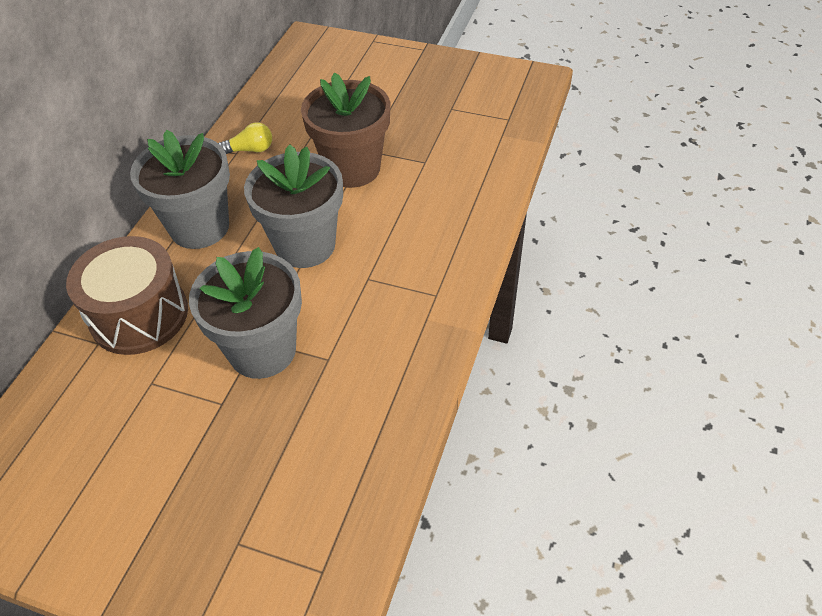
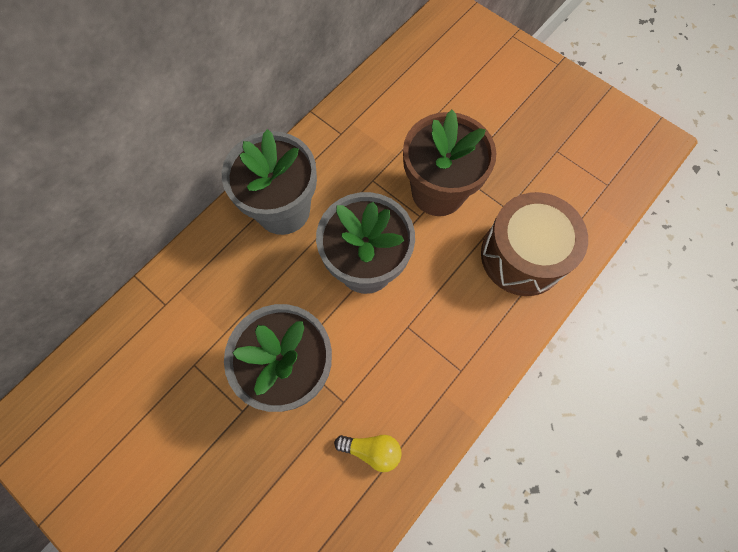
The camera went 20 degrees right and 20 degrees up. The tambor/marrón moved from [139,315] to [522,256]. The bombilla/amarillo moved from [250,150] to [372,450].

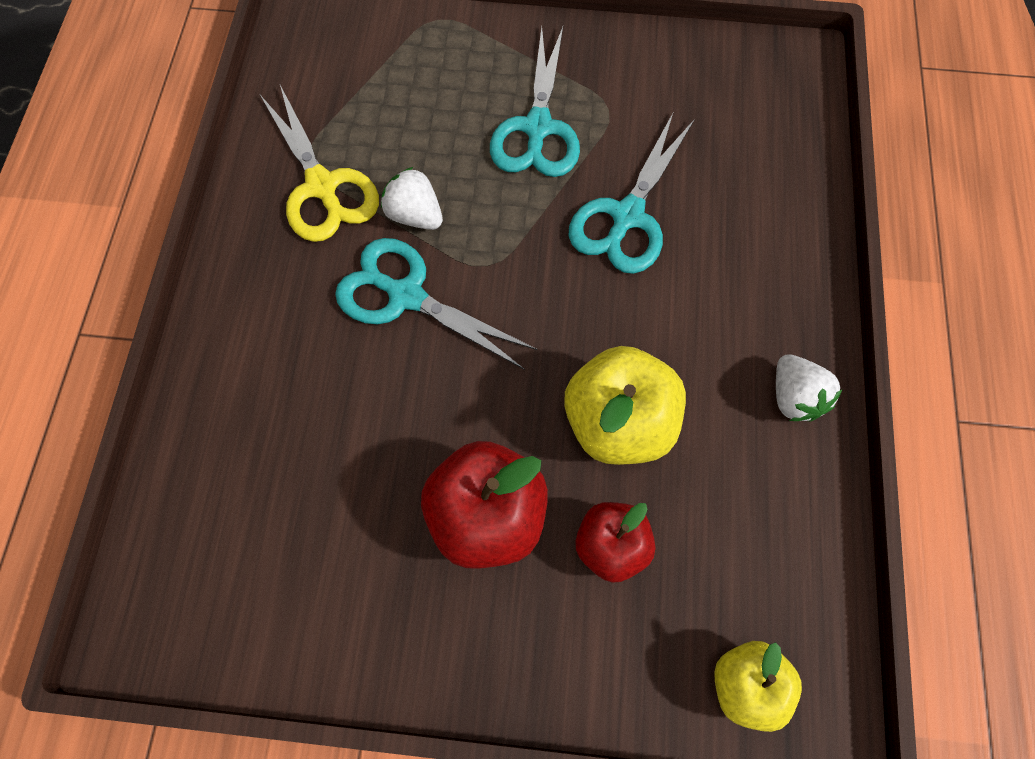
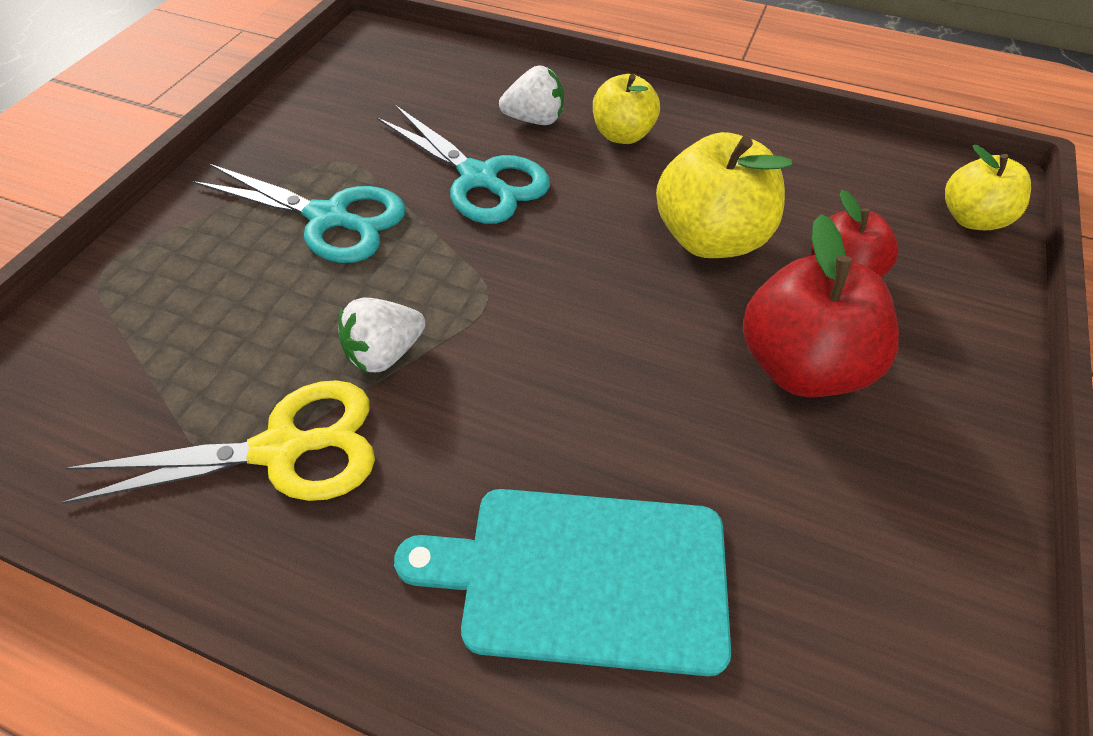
The camera went 75 degrees left and 15 degrees down. The tijeras/turquesa at [406,296] disappeared. The fresa/blanco moved from [794,397] to [535,120]. The tabla de cortar/turquesa at [584,576] appeared. The manzana/amarillo at [622,135] appeared.

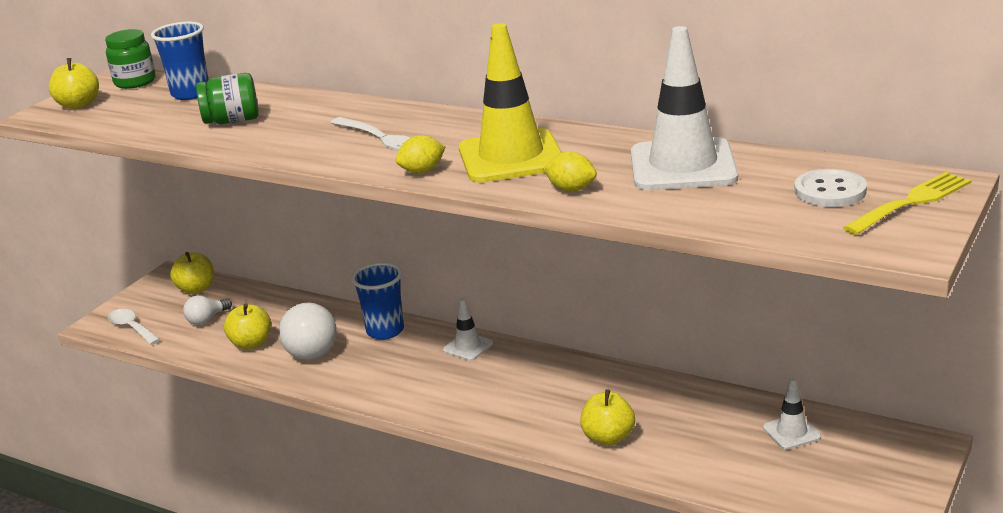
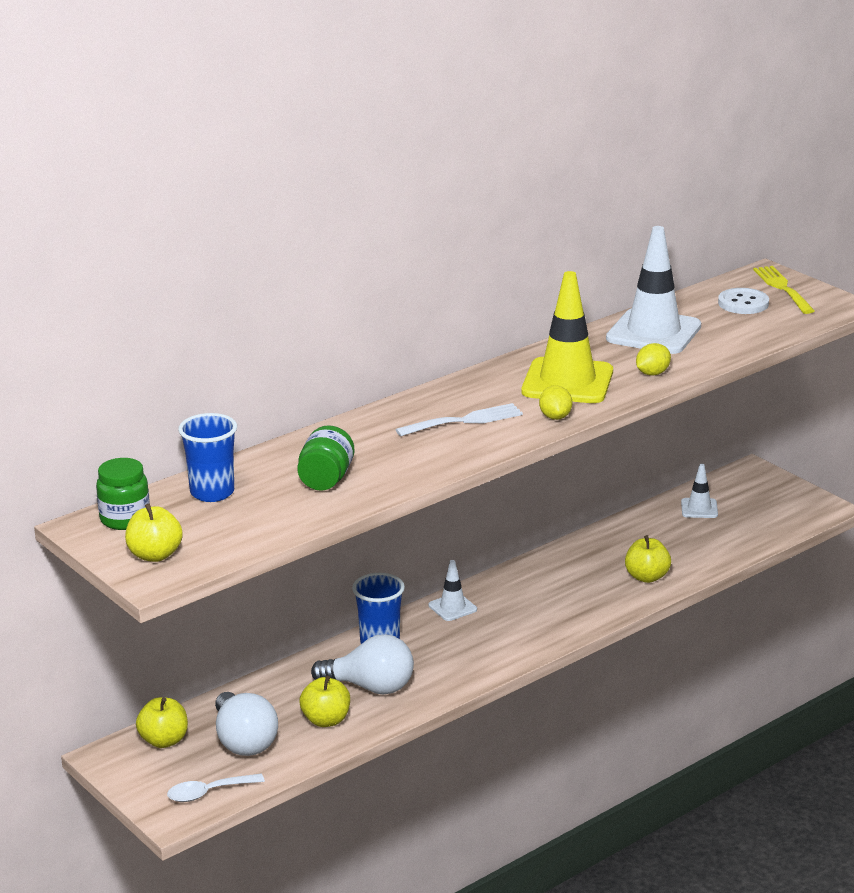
The camera went 70 degrees left and 0 degrees up. The bombilla/blanco at [207,319] changed to 1.81 times the size.

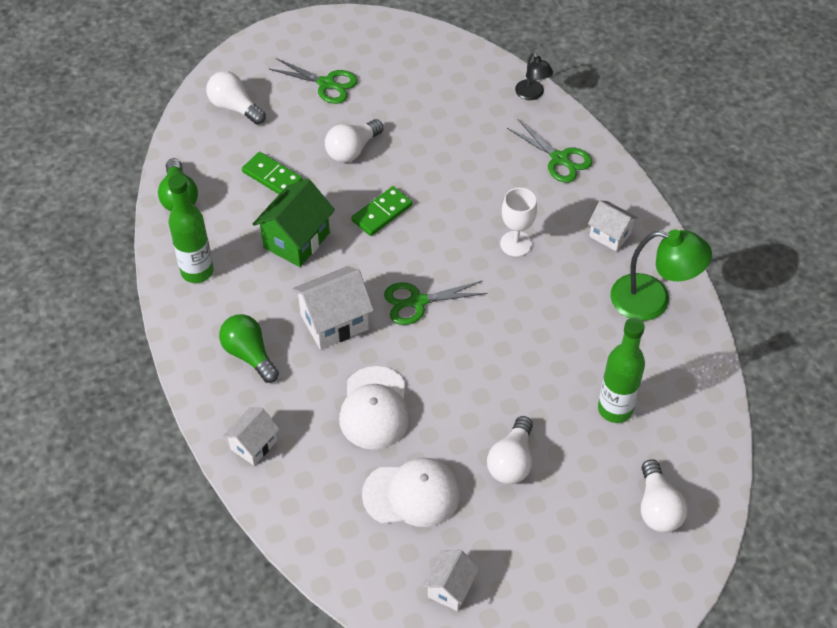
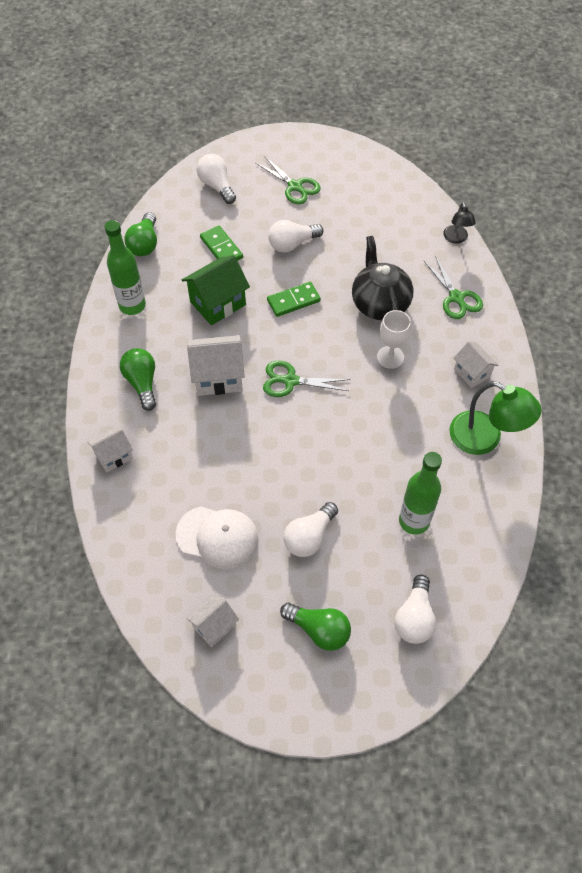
The camera went 20 degrees right and 5 degrees up. The gorra/blanco at [374,408] disappeared. The bombilla/verde at [319,630] appeared. The tetera/negro at [380,303] appeared.

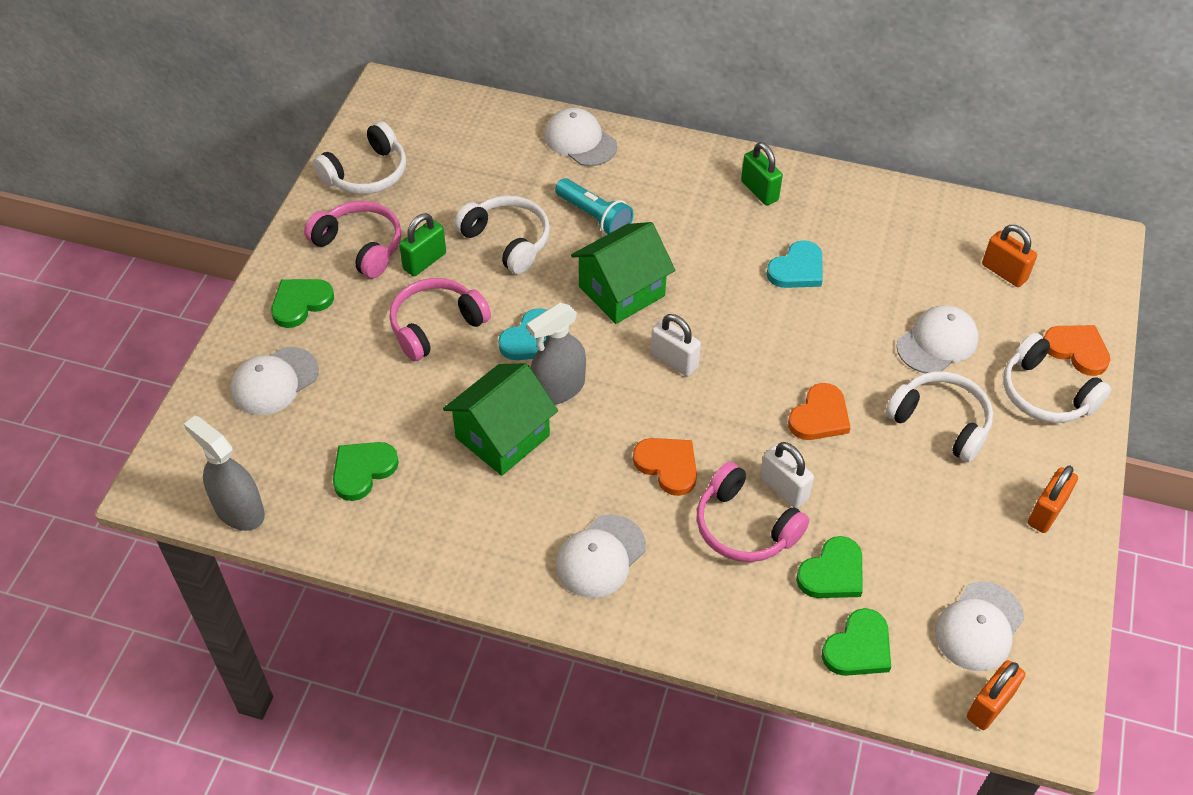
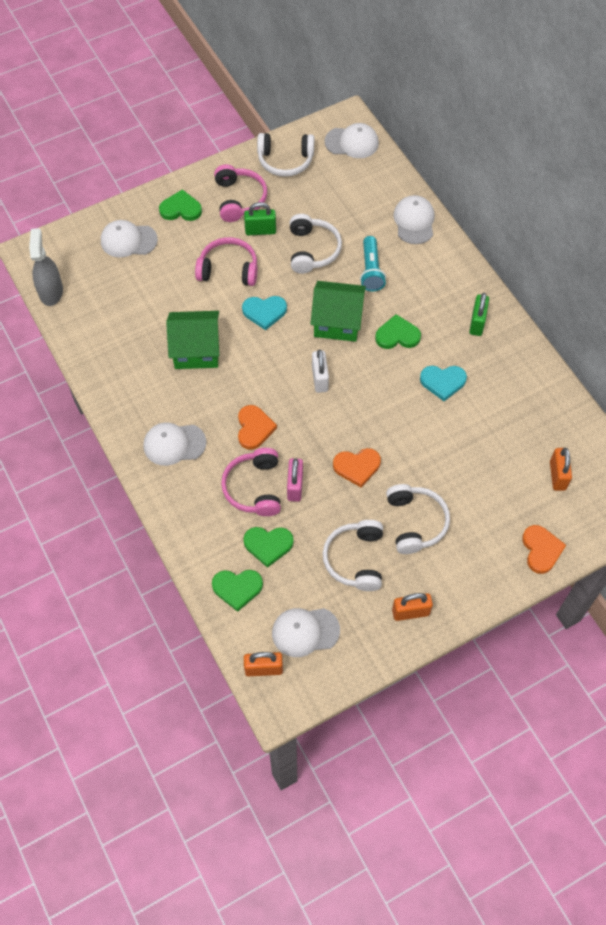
The camera went 45 degrees right and 10 degrees up. The corazón/verde moved from [363,470] to [397,335]. The pulverizador/gris at [558,389] disappeared. The candado/blanco at [783,488] became the candado/rosa at [295,486]. The gorra/blanco moved from [937,342] to [352,142]. The auriculares/blanco moved from [1045,394] to [355,559].

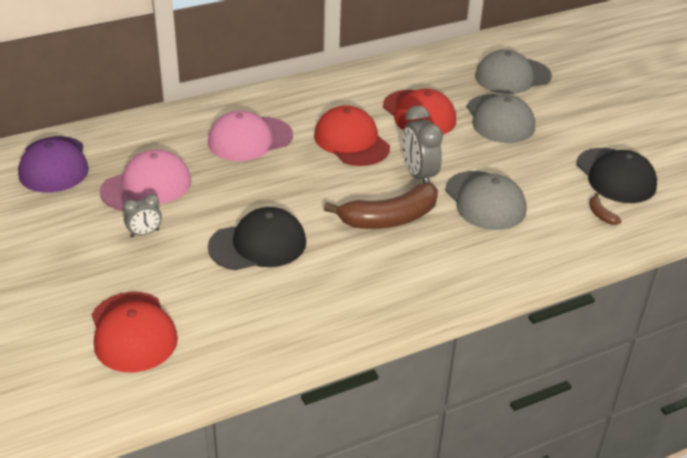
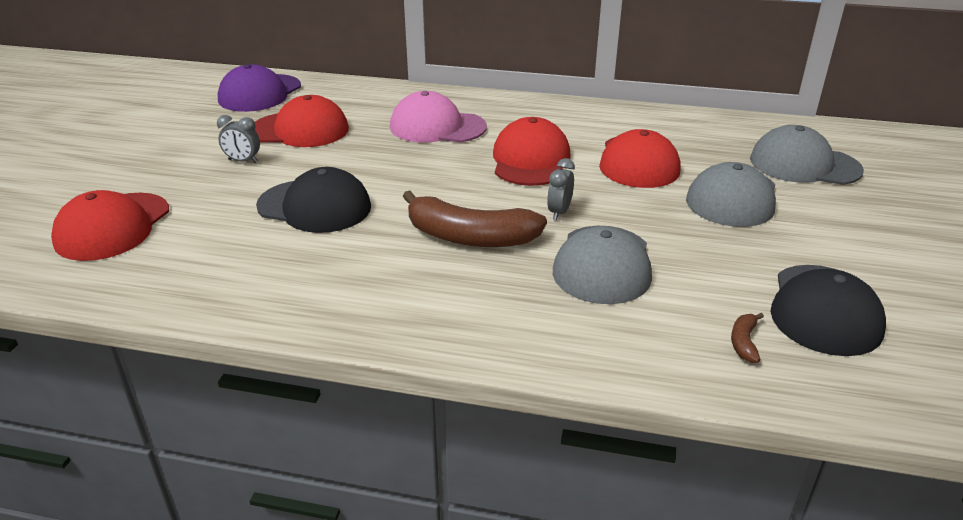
The camera went 40 degrees right and 5 degrees down. The gorra/rosa at [146,186] became the gorra/rojo at [300,130]. The despertador/gris at [419,175] changed to 0.58 times the size.

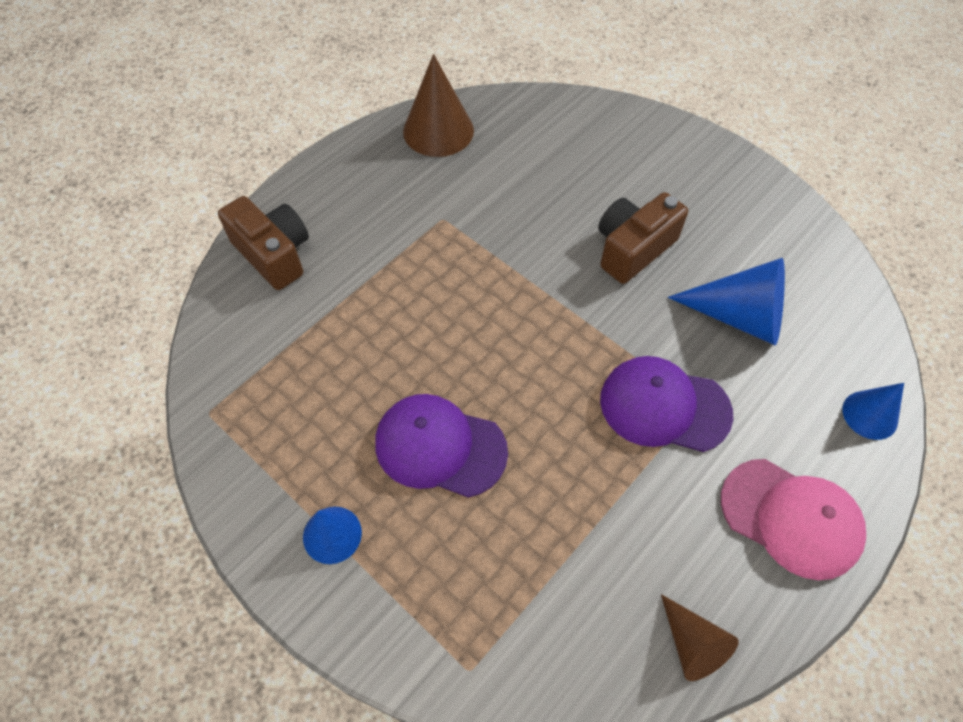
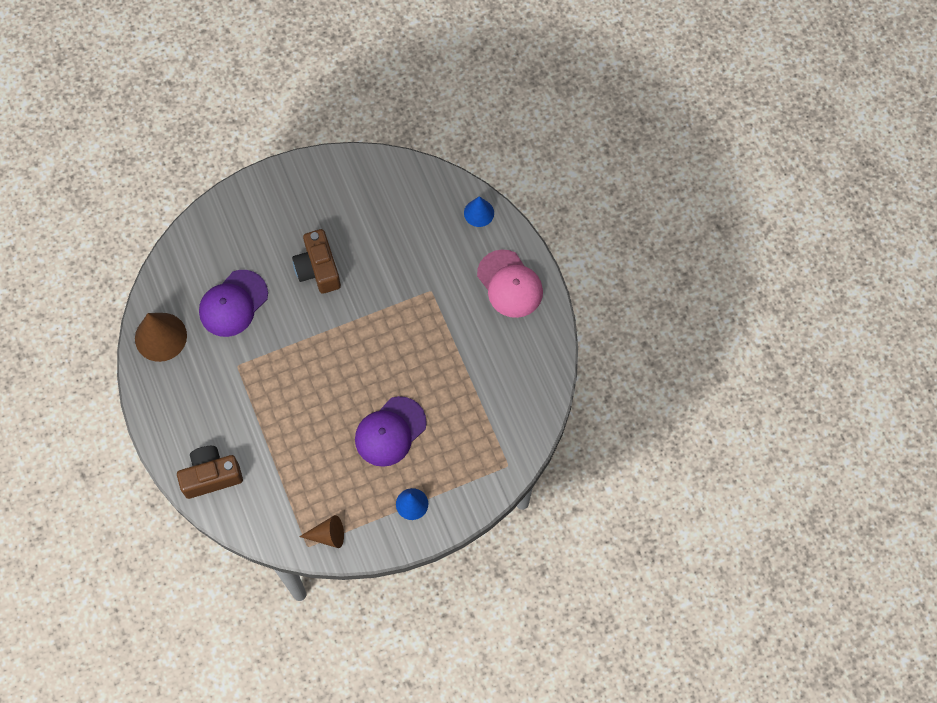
The camera went 65 degrees left and 10 degrees up. The gorra/morado moved from [664,406] to [233,303]. The cono/marrón moved from [692,644] to [327,535]. The cono/azul at [739,316] disappeared. The gorra/rosa at [791,518] turned 90 degrees clockwise.

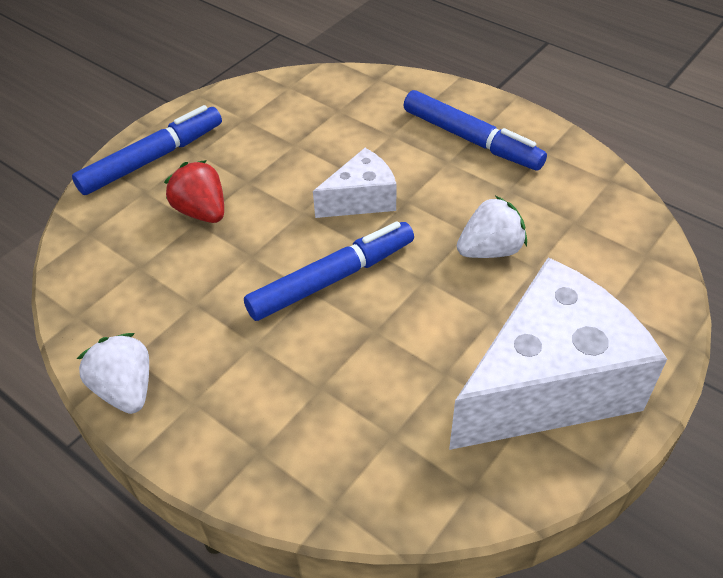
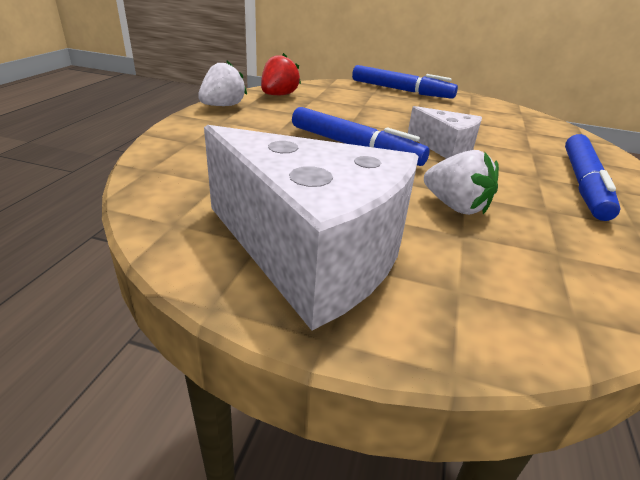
The camera went 65 degrees right and 15 degrees down. The fresa/rojo moved from [202,211] to [278,95].

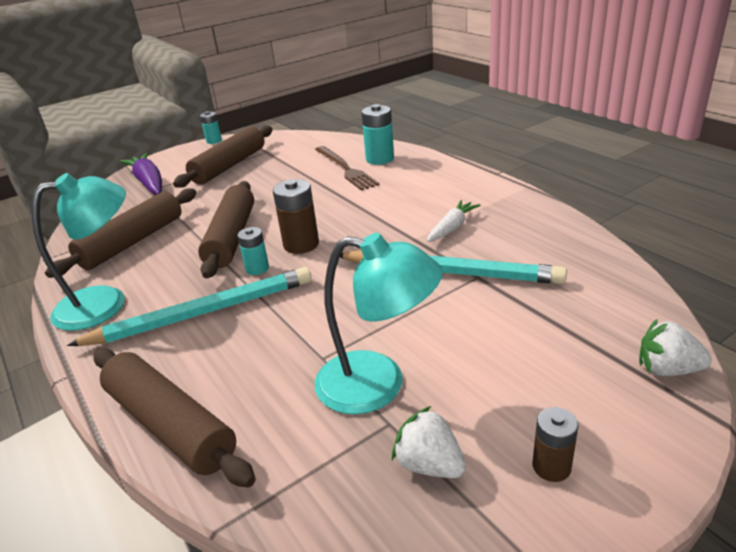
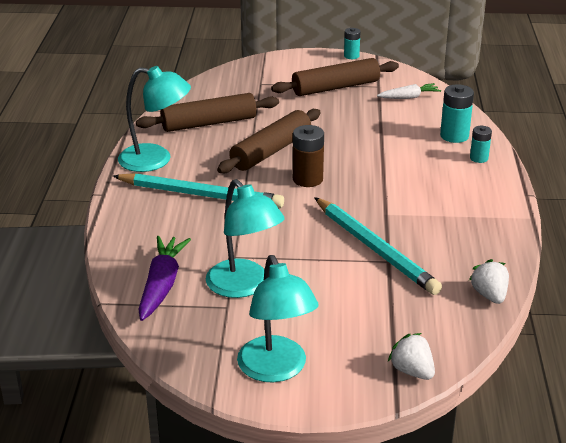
The camera went 35 degrees right and 0 degrees up. The rodillo/marrón at [170,425] disappeared. The zanahoria/morado moved from [149,183] to [162,285]. The pila/turquesa moved from [257,268] to [479,158]. The tenedor/marrón at [345,169] disappeared. The fresa/blanco moved from [429,464] to [489,295]. The zanahoria/blanco moved from [452,228] to [409,97]. The pila/marrón at [551,466] was replaced by the lámpara/turquesa at [276,370].

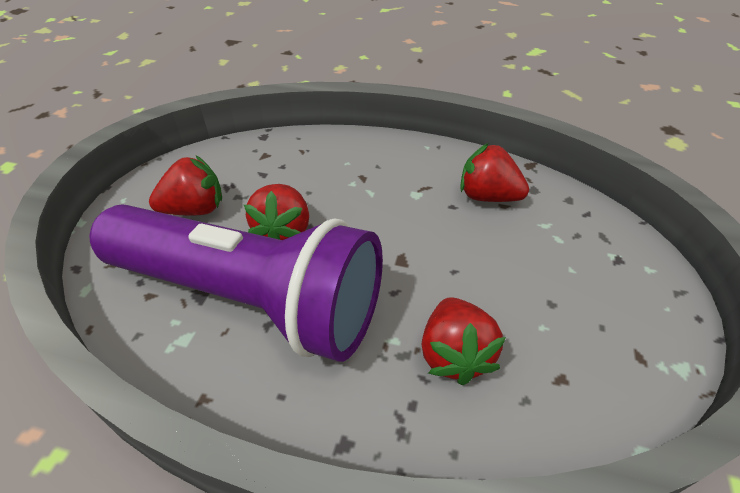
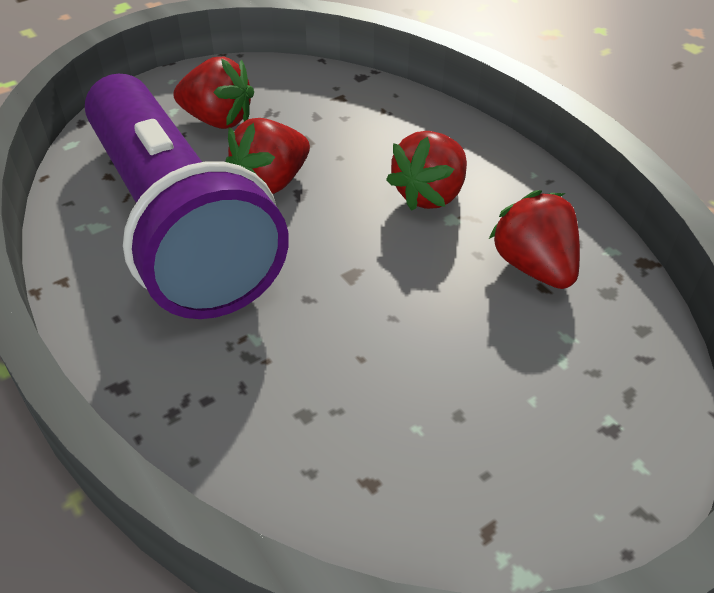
The camera went 40 degrees right and 0 degrees up. The fresa/rojo moved from [454,354] to [430,194].

